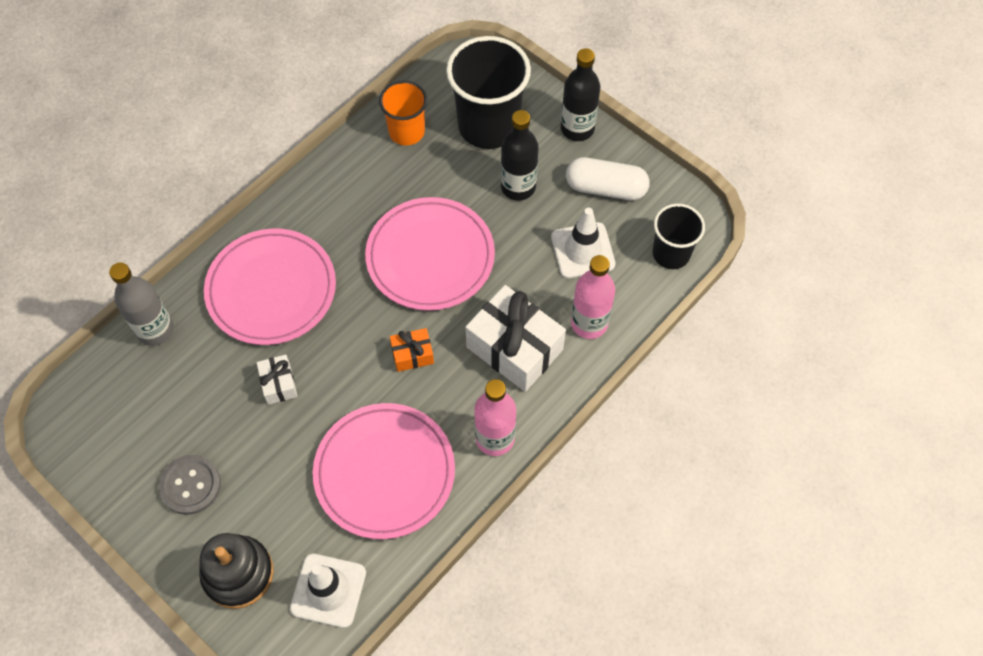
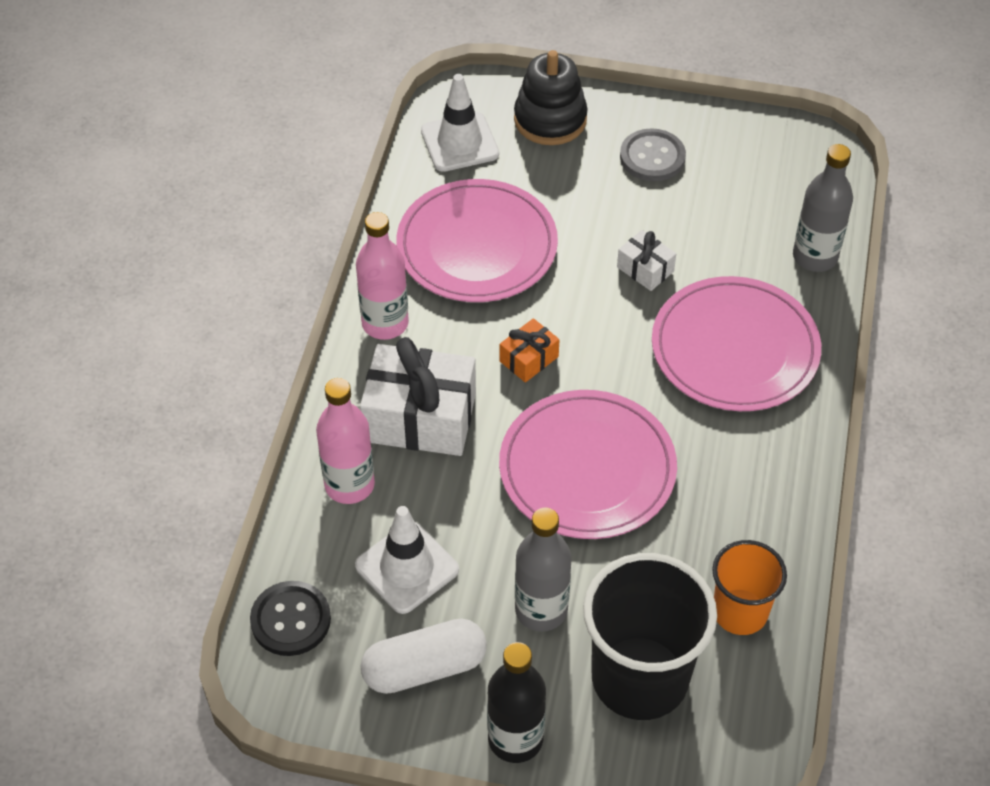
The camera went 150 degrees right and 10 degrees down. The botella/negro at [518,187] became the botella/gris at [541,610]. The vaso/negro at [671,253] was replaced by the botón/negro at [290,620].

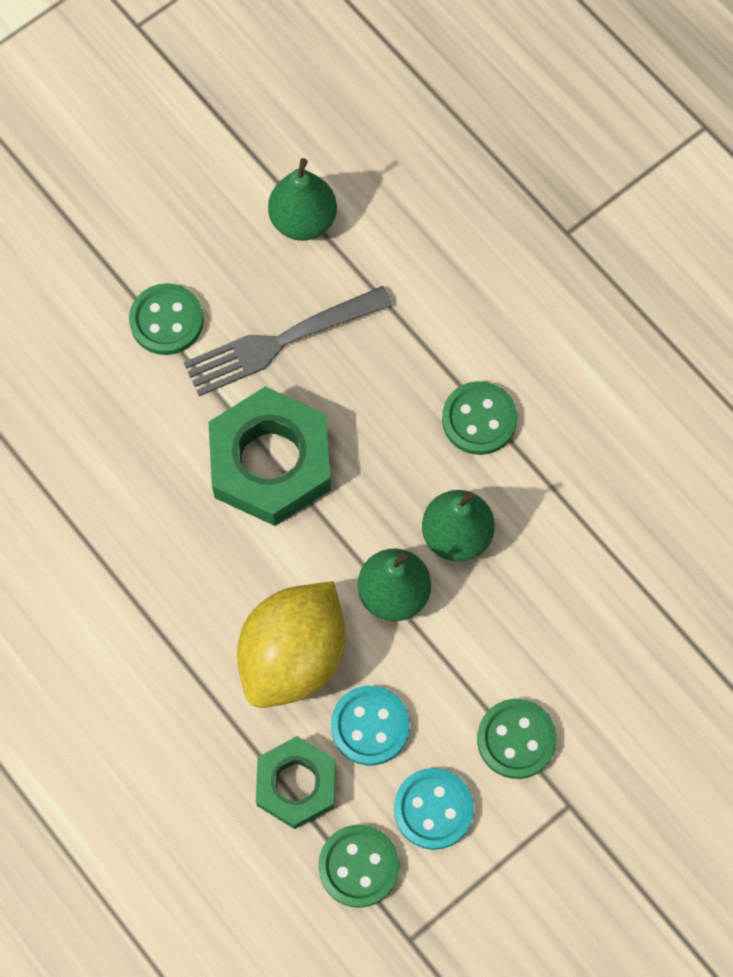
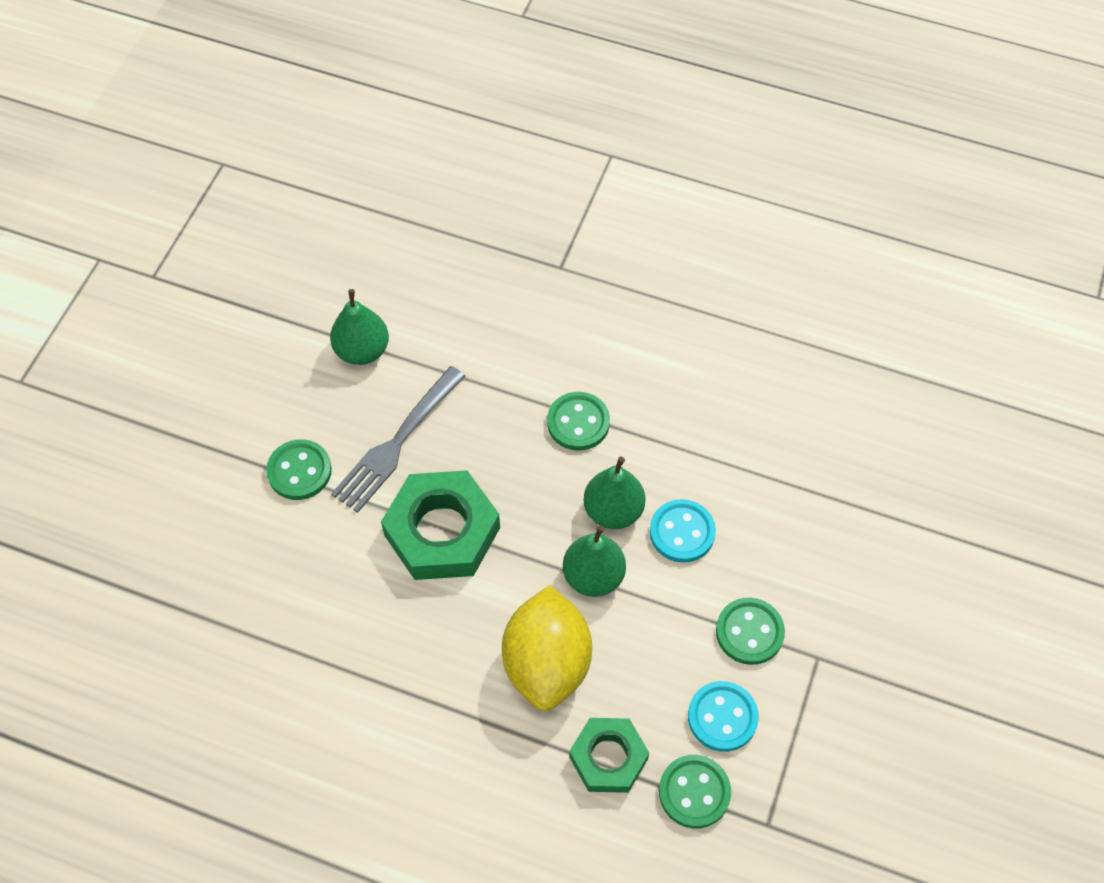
The camera went 30 degrees left and 10 degrees down. The botón/turquesa moved from [370,726] to [682,532].

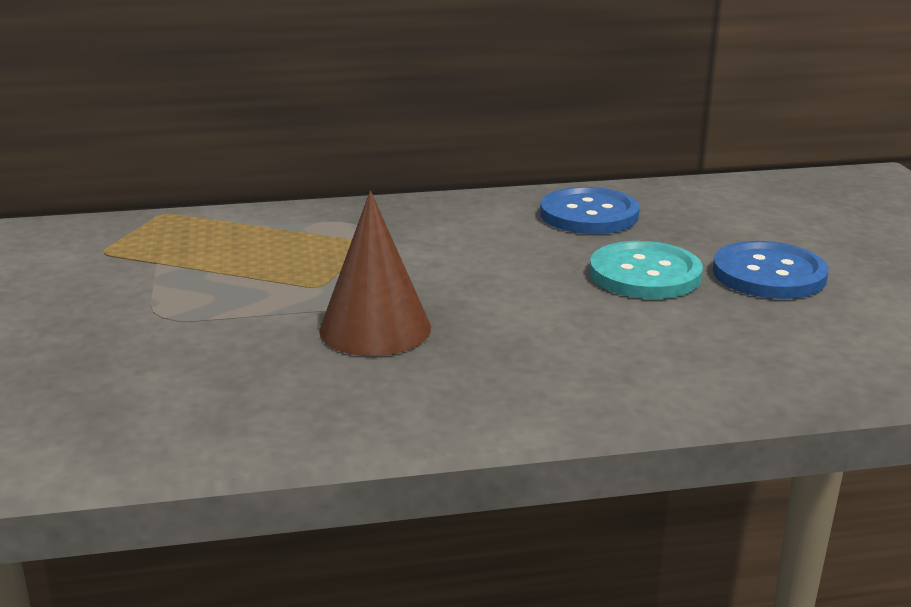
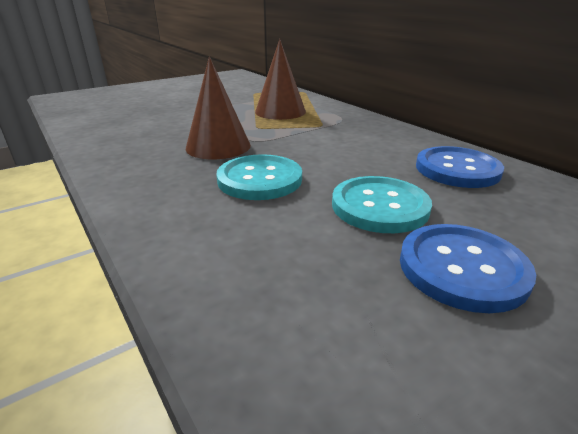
The camera went 65 degrees right and 5 degrees up. The botón/turquesa at [259,179] appeared. The cono/marrón at [280,111] appeared.

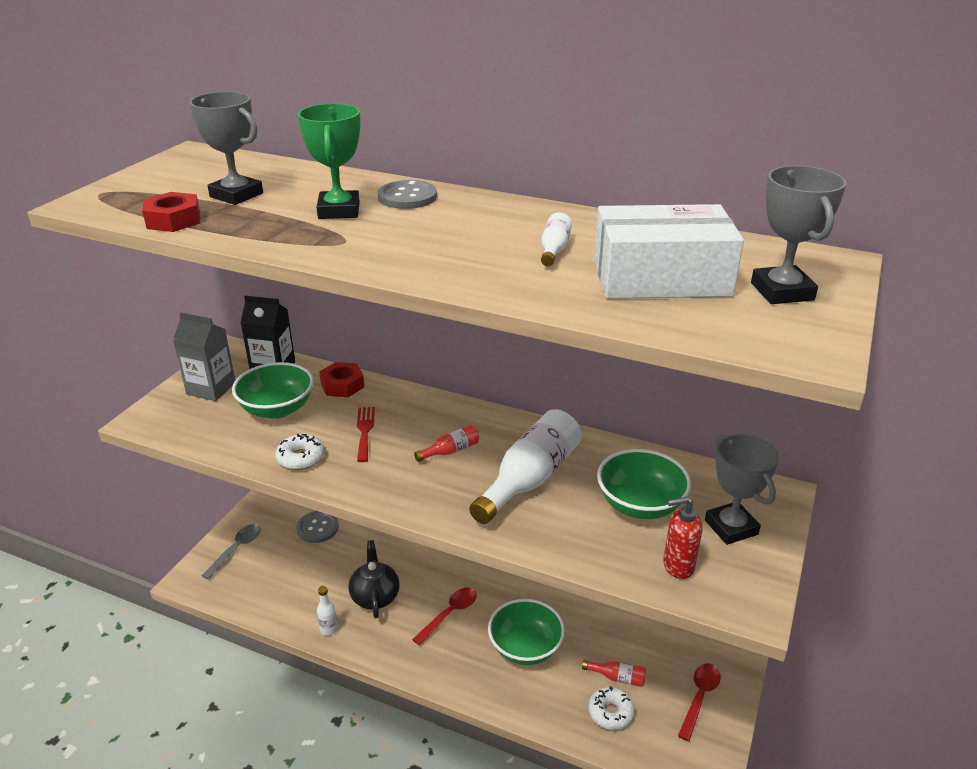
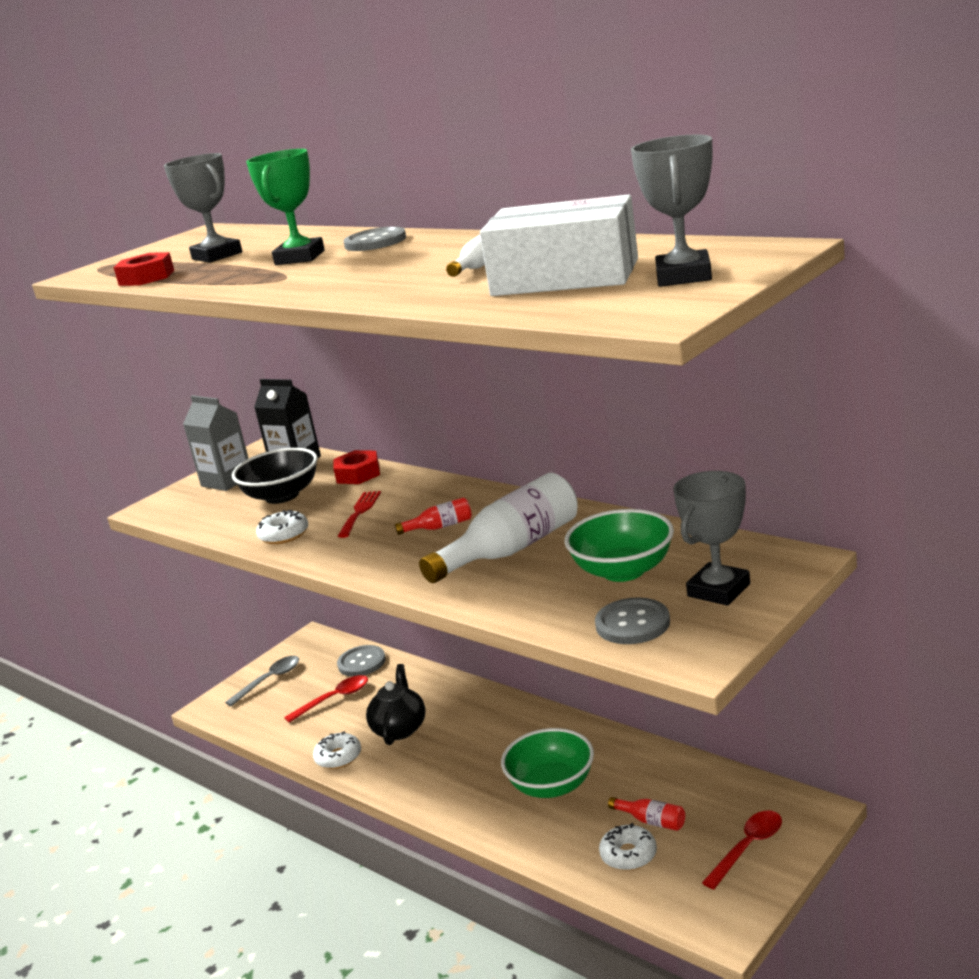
The camera went 20 degrees right and 10 degrees down. The cuenco/verde at [277,409] became the cuenco/negro at [282,496]. The botella/blanco at [328,629] was replaced by the rosquilla/blanco at [338,757]. The cuchara/rojo moved from [449,614] to [334,699]. The dispensador de jabón/rojo at [678,566] was replaced by the botón/gris at [632,623]. The trofeo/gris at [731,527] turned 45 degrees clockwise.

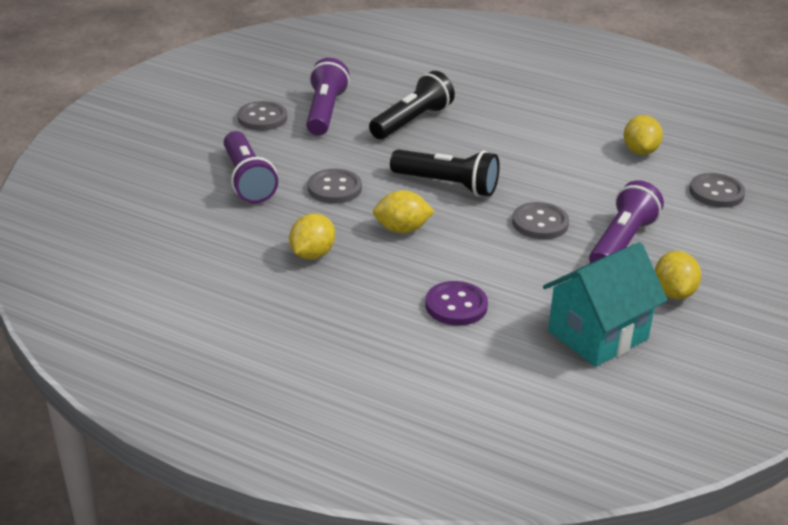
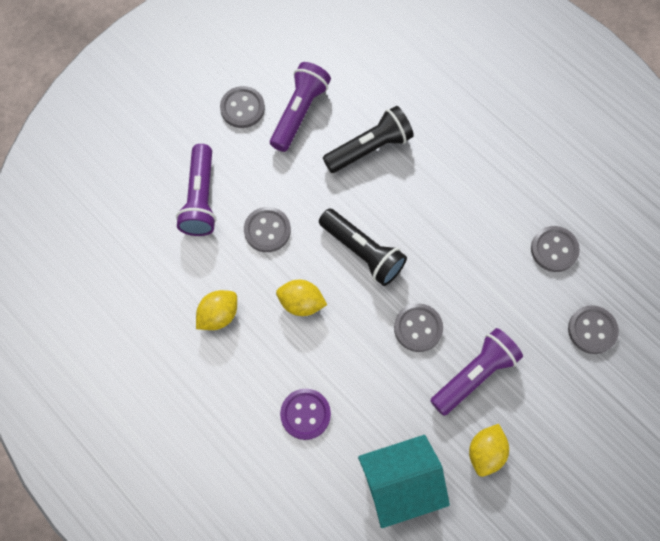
The camera went 20 degrees right and 35 degrees up. The limón/amarillo at [640,151] was replaced by the botón/gris at [554,250].

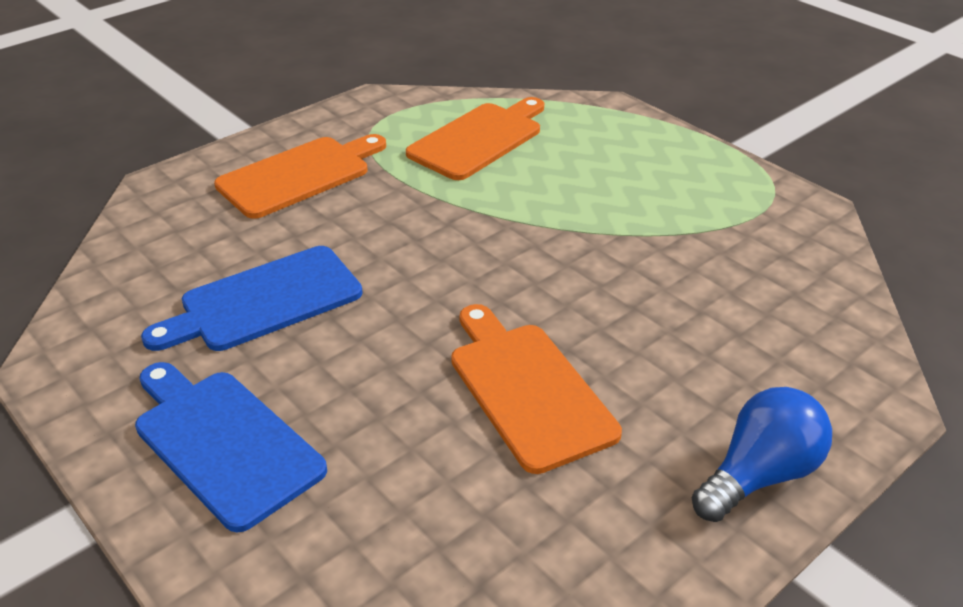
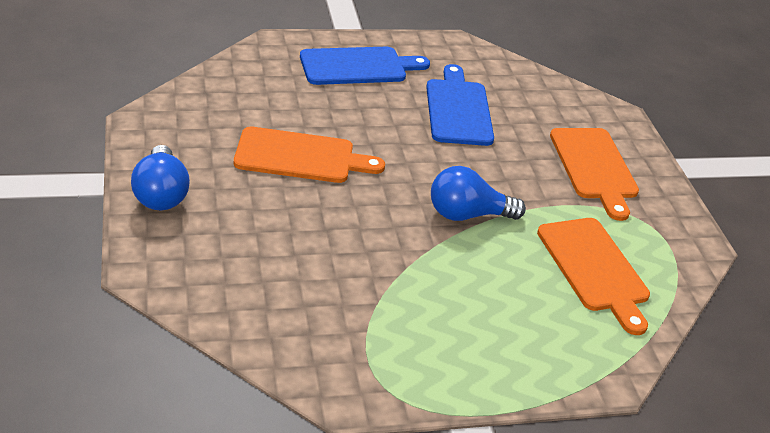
The camera went 115 degrees right and 0 degrees up. The bombilla/azul at [467,215] appeared.

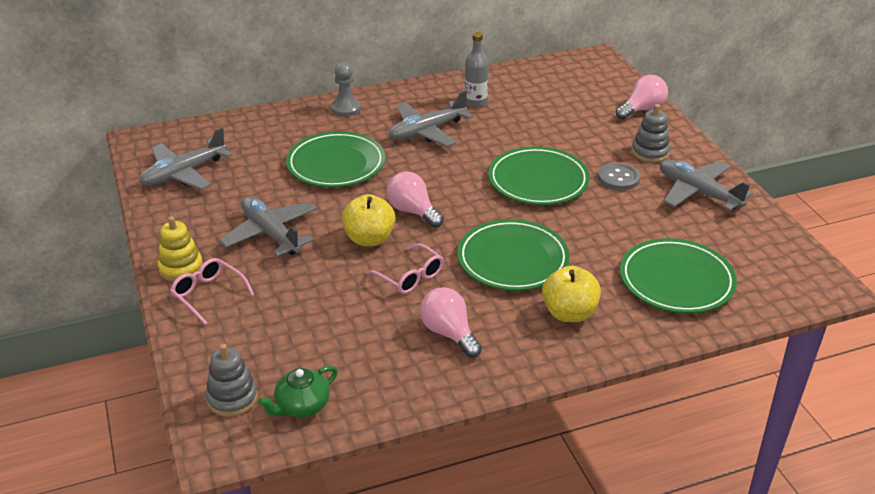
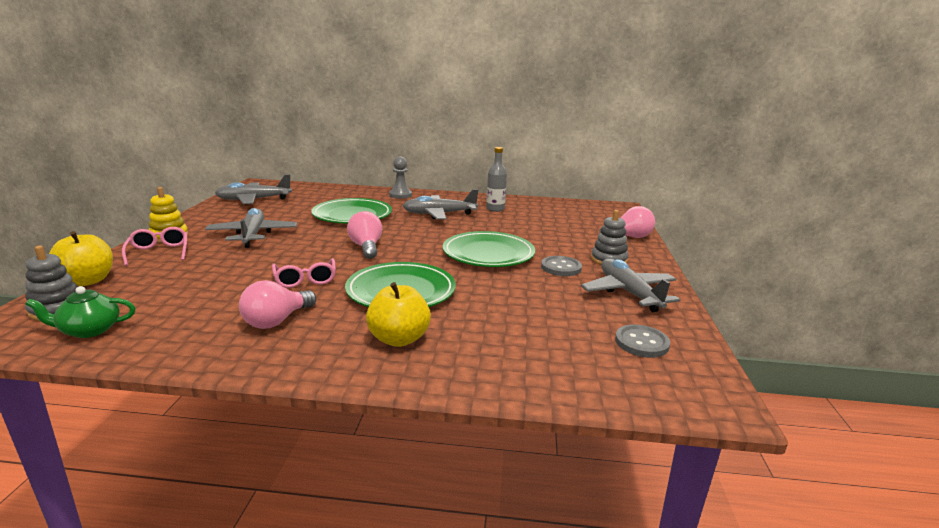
The camera went 25 degrees right and 15 degrees down. The manzana/amarillo moved from [369,239] to [87,281]. The bombilla/rosa at [449,333] turned 135 degrees counterclockwise. The plato/verde at [676,280] disappeared. The botón/gris at [641,343] appeared.

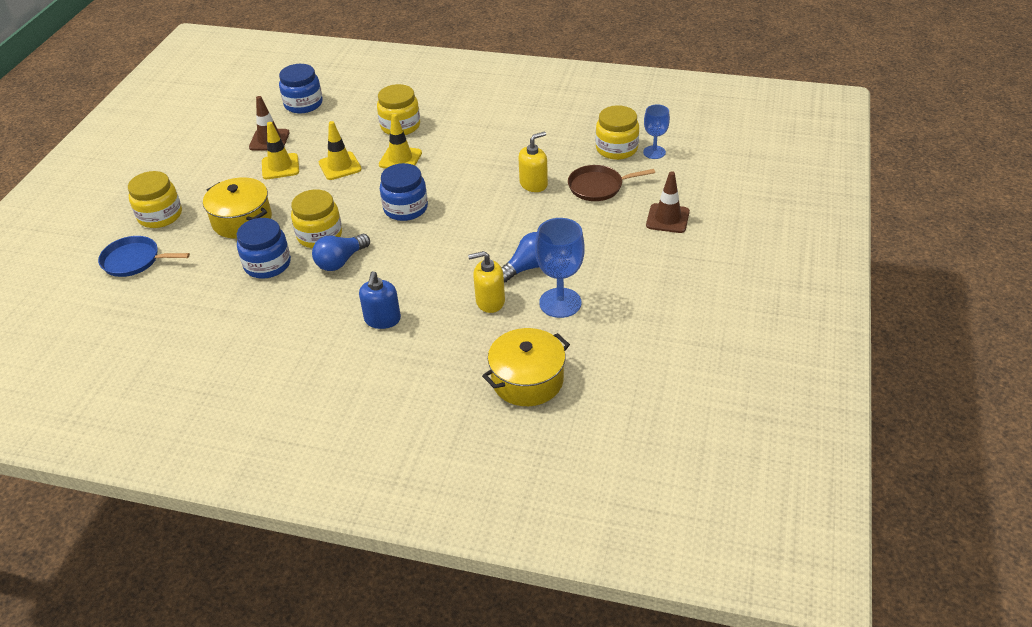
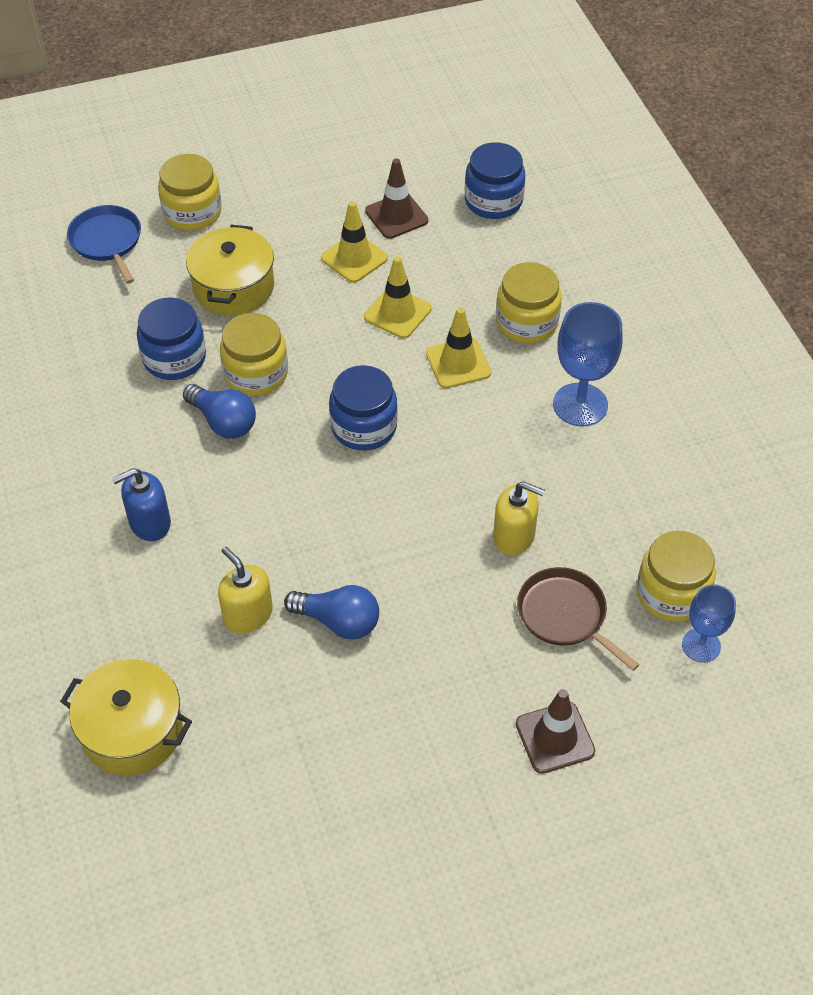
The camera went 55 degrees right and 10 degrees up. The bombilla/azul at [340,261] turned 150 degrees counterclockwise. The copa/azul moved from [560,303] to [580,405].

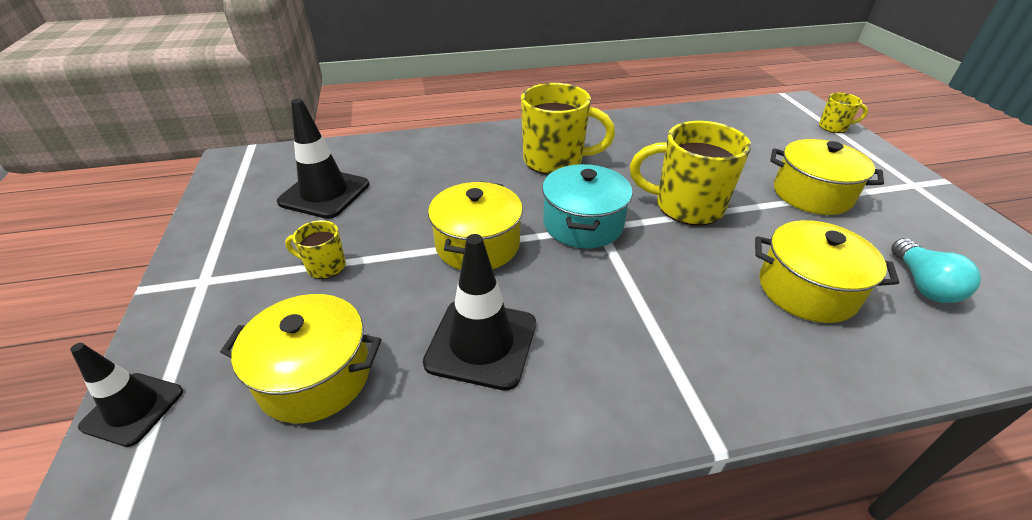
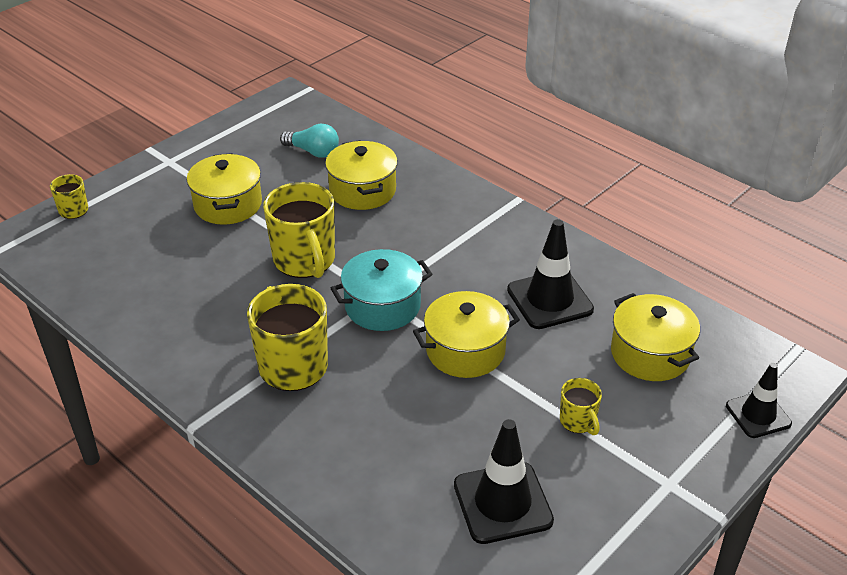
The camera went 125 degrees left and 0 degrees up. The bombilla/turquesa at [922,284] turned 60 degrees clockwise.

